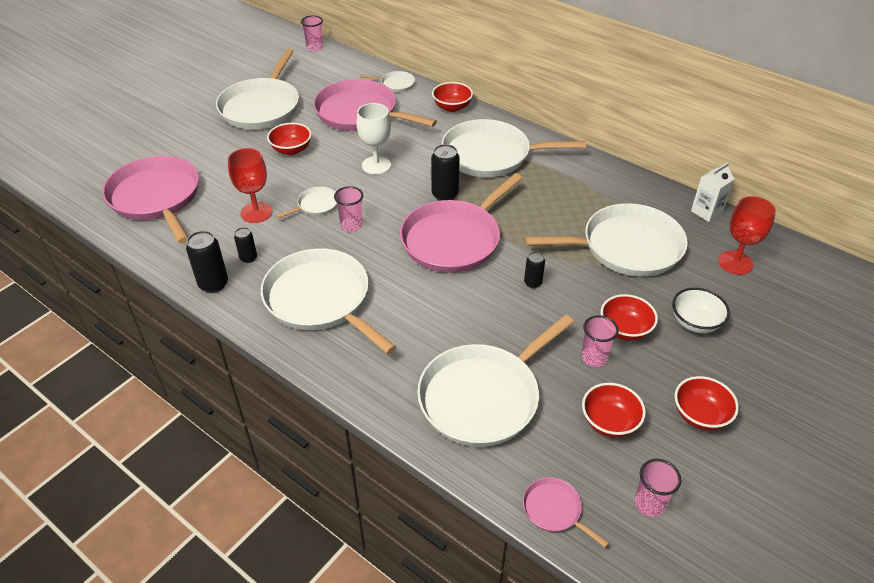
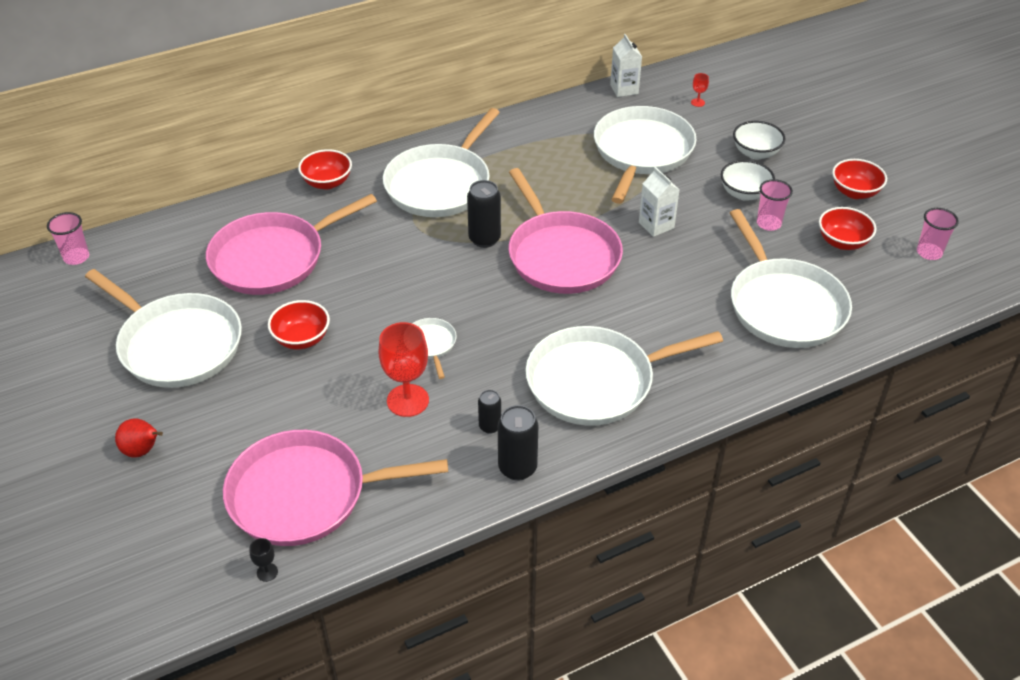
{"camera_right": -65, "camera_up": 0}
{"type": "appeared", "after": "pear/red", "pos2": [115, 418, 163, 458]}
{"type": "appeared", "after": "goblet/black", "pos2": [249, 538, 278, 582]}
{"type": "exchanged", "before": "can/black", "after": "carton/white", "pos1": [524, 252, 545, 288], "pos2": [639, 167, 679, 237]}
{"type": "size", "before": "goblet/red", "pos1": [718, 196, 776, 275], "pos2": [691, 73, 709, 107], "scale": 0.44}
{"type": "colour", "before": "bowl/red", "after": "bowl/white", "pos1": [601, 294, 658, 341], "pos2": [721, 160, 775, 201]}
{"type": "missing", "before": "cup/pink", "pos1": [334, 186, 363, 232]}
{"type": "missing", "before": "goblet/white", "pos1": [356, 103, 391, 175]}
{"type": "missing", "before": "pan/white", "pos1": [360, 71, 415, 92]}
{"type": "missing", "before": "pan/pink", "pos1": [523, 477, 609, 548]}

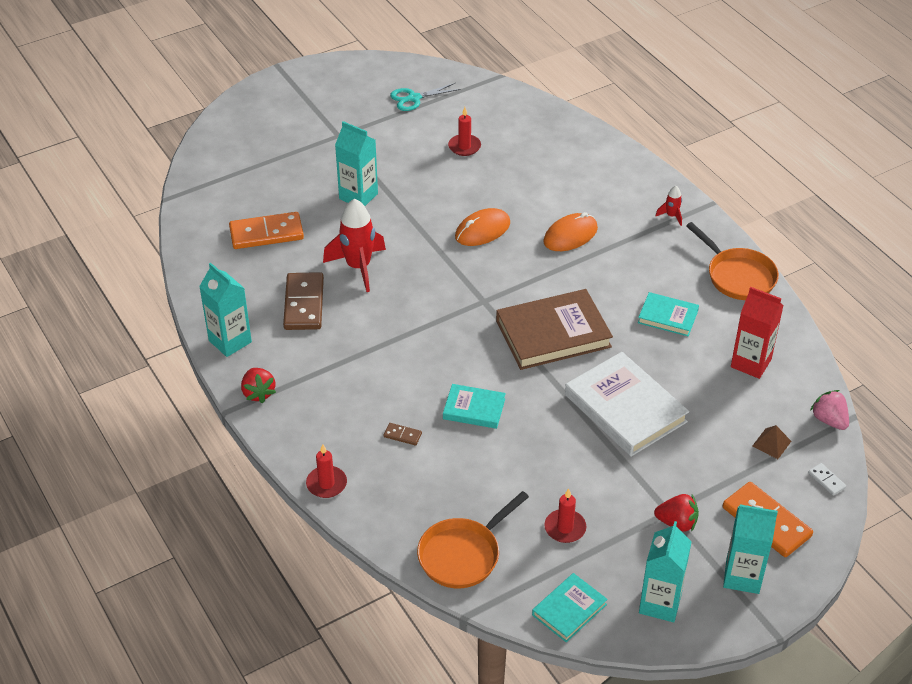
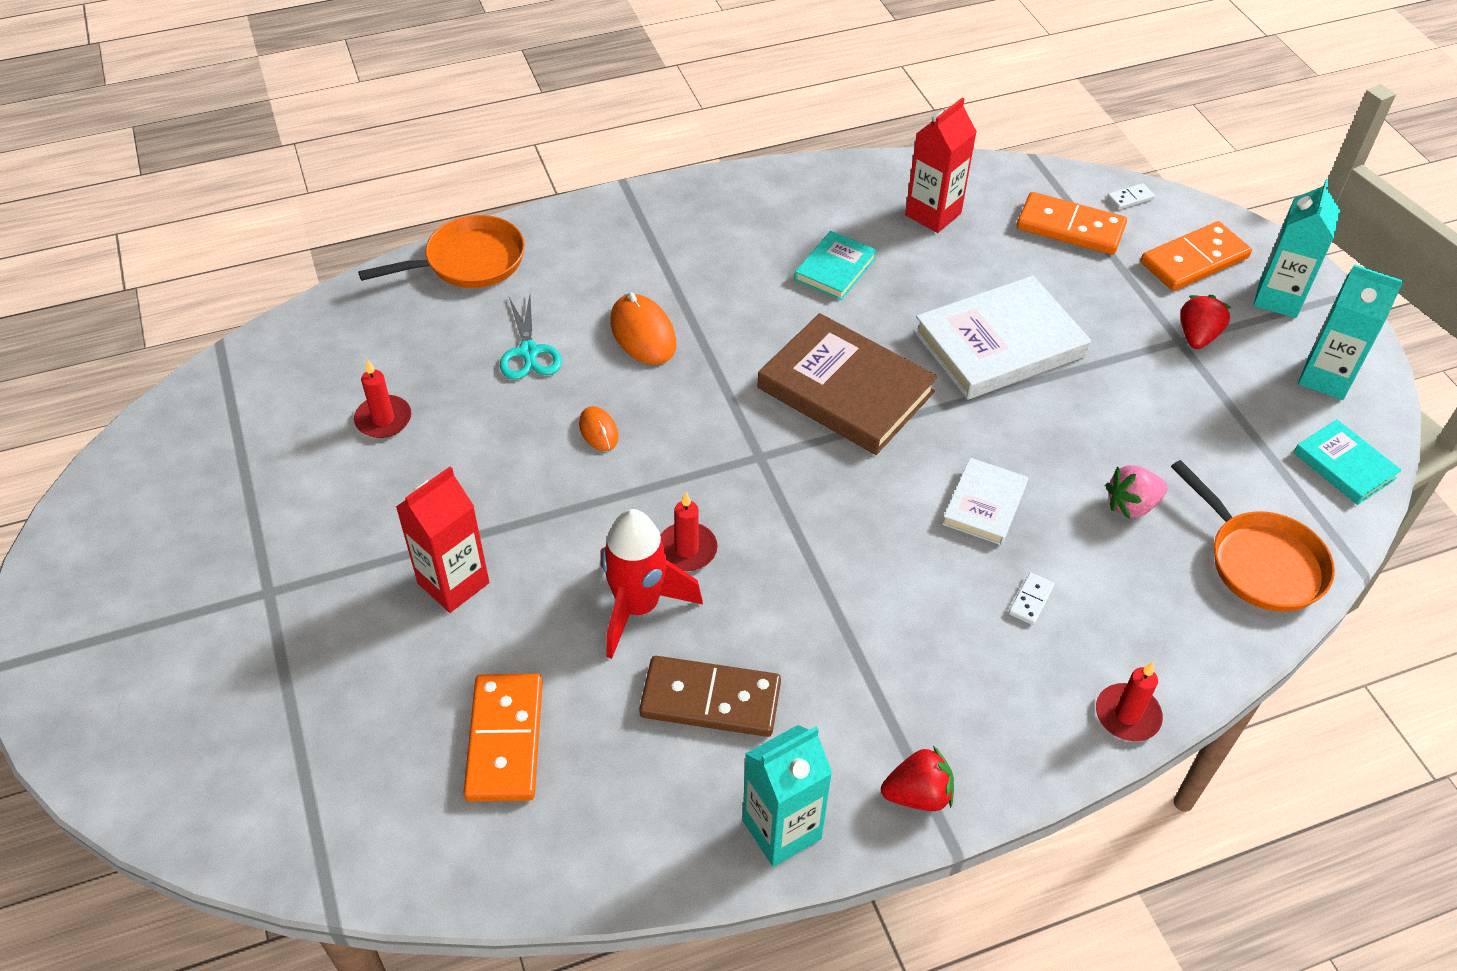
{"camera_right": -80, "camera_up": 5}
{"type": "relocated", "before": "pan/orange", "pos1": [686, 222, 779, 300], "pos2": [358, 215, 525, 288]}
{"type": "colour", "before": "carton/turquoise", "after": "carton/red", "pos1": [335, 121, 378, 206], "pos2": [396, 466, 489, 613]}
{"type": "relocated", "before": "scissors/turquoise", "pos1": [390, 83, 461, 111], "pos2": [500, 295, 562, 380]}
{"type": "size", "before": "mouse/orange", "pos1": [455, 208, 510, 246], "pos2": [579, 406, 618, 451], "scale": 0.57}
{"type": "relocated", "before": "candle/red", "pos1": [544, 488, 587, 543], "pos2": [660, 492, 718, 571]}
{"type": "spun", "before": "book/brown", "pos1": [496, 289, 613, 370], "pos2": [758, 313, 938, 455], "turn": -45}
{"type": "colour", "before": "book/turquoise", "after": "book/white", "pos1": [443, 384, 506, 429], "pos2": [942, 458, 1028, 545]}
{"type": "colour", "before": "domino/brown", "after": "domino/white", "pos1": [383, 423, 422, 445], "pos2": [1009, 572, 1055, 625]}
{"type": "exchanged", "before": "pyramid/brown", "after": "domino/orange", "pos1": [752, 425, 791, 459], "pos2": [1017, 192, 1127, 255]}
{"type": "relocated", "before": "strawberry/pink", "pos1": [810, 390, 849, 430], "pos2": [1105, 465, 1167, 519]}
{"type": "missing", "before": "rocket/red", "pos1": [655, 186, 682, 226]}

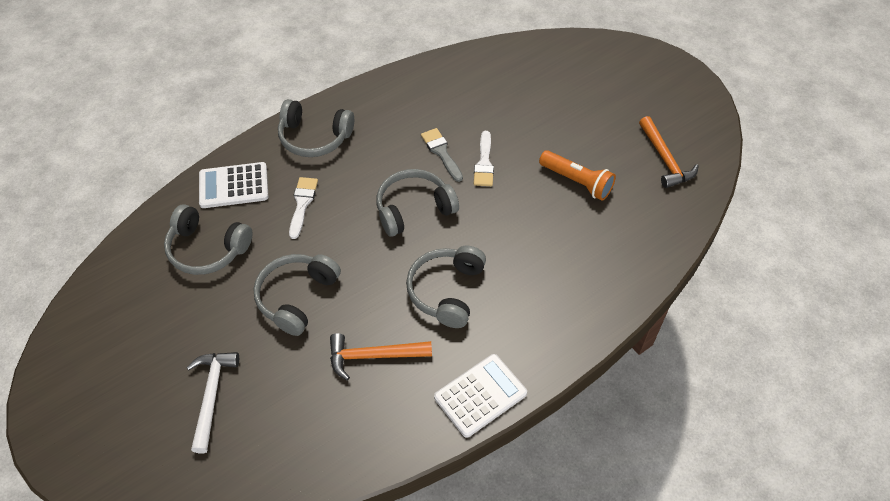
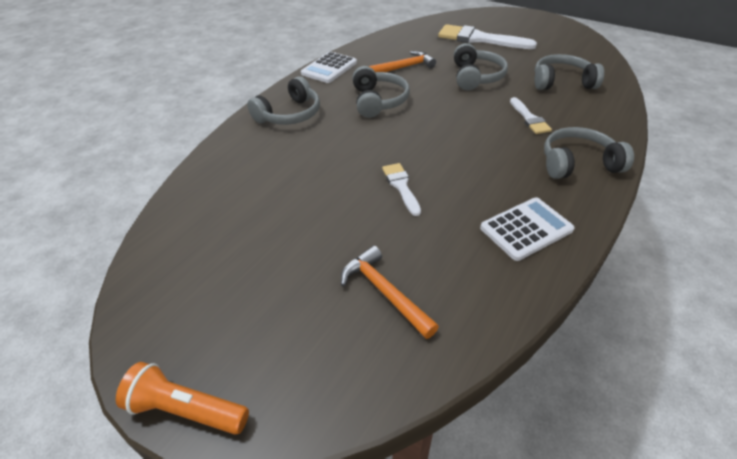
{"camera_right": 160, "camera_up": -10}
{"type": "relocated", "before": "flashlight/orange", "pos1": [539, 150, 616, 201], "pos2": [116, 362, 249, 435]}
{"type": "relocated", "before": "headphones/grey", "pos1": [376, 169, 459, 237], "pos2": [247, 76, 320, 125]}
{"type": "relocated", "before": "hammer/orange", "pos1": [639, 116, 699, 188], "pos2": [341, 245, 439, 339]}
{"type": "exchanged", "before": "hammer/white", "after": "brush/white", "pos1": [186, 352, 239, 453], "pos2": [438, 24, 537, 49]}
{"type": "relocated", "before": "calculator/white", "pos1": [199, 162, 268, 208], "pos2": [480, 198, 575, 261]}
{"type": "missing", "before": "brush/grey", "pos1": [421, 128, 463, 182]}

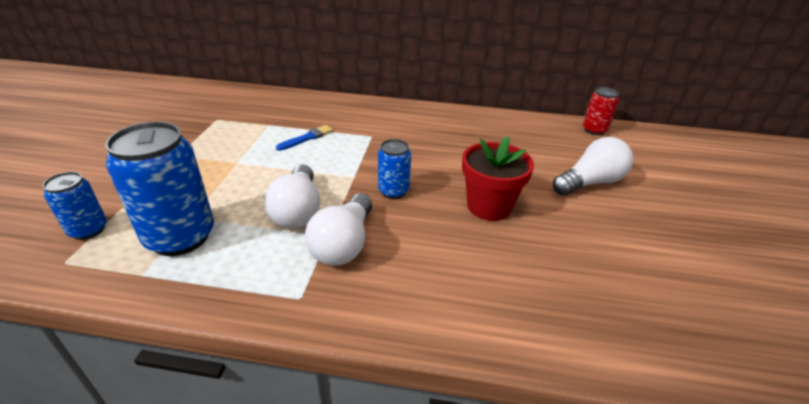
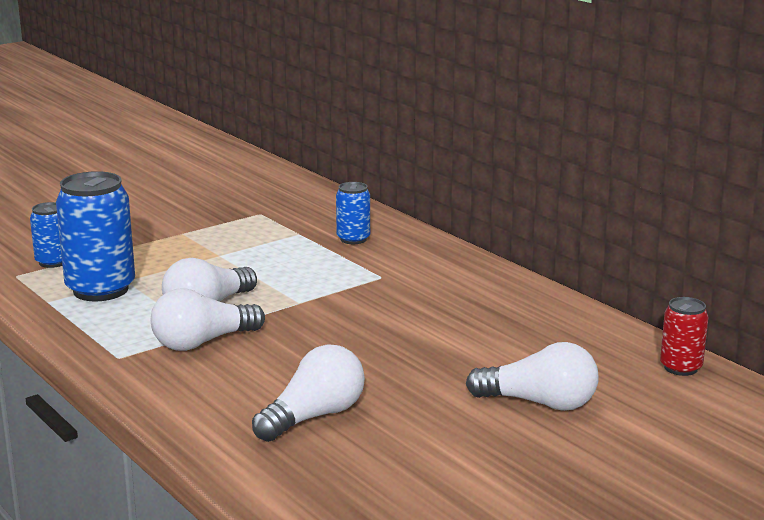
{"camera_right": 45, "camera_up": -15}
{"type": "appeared", "after": "light bulb/white", "pos2": [252, 344, 365, 442]}
{"type": "relocated", "before": "can/blue", "pos1": [378, 139, 411, 199], "pos2": [336, 182, 370, 244]}
{"type": "missing", "before": "brush/blue", "pos1": [276, 125, 333, 151]}
{"type": "missing", "before": "flower pot/red", "pos1": [462, 136, 534, 221]}

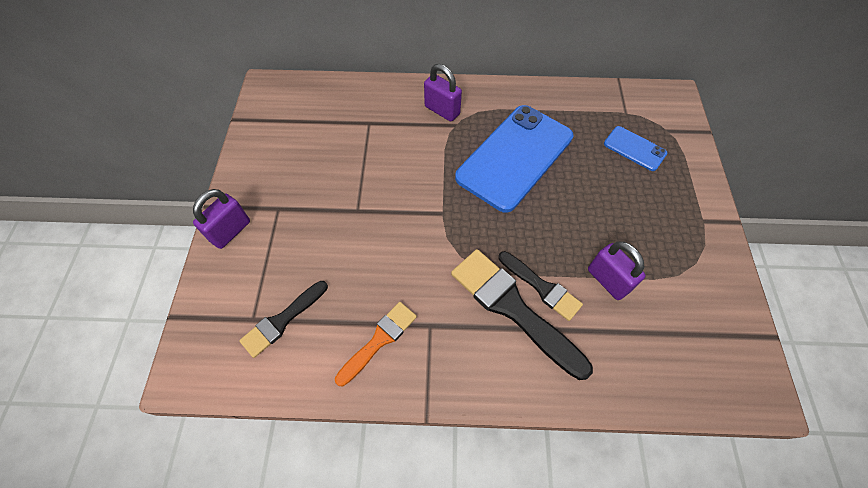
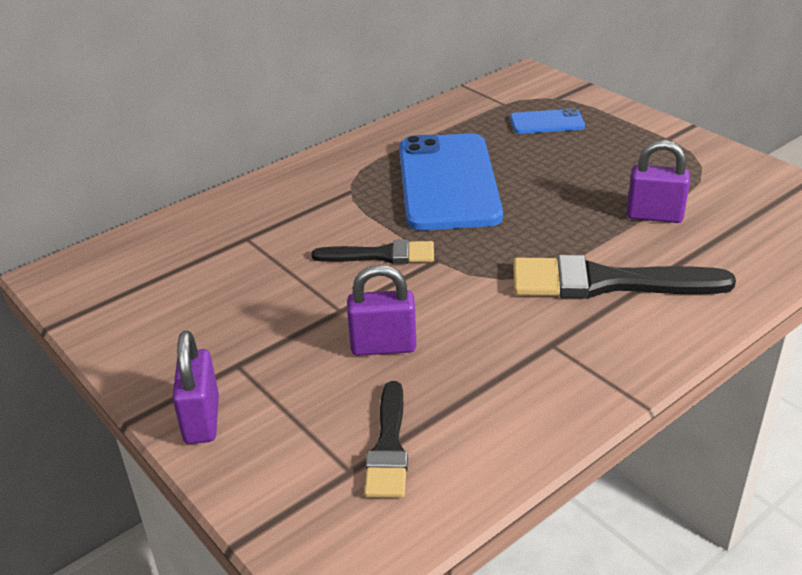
{"camera_right": -40, "camera_up": -25}
{"type": "relocated", "before": "brush/black", "pos1": [499, 251, 583, 321], "pos2": [312, 240, 434, 264]}
{"type": "relocated", "before": "padlock/purple", "pos1": [424, 64, 462, 122], "pos2": [347, 265, 416, 356]}
{"type": "missing", "before": "brush/orange", "pos1": [335, 302, 417, 386]}

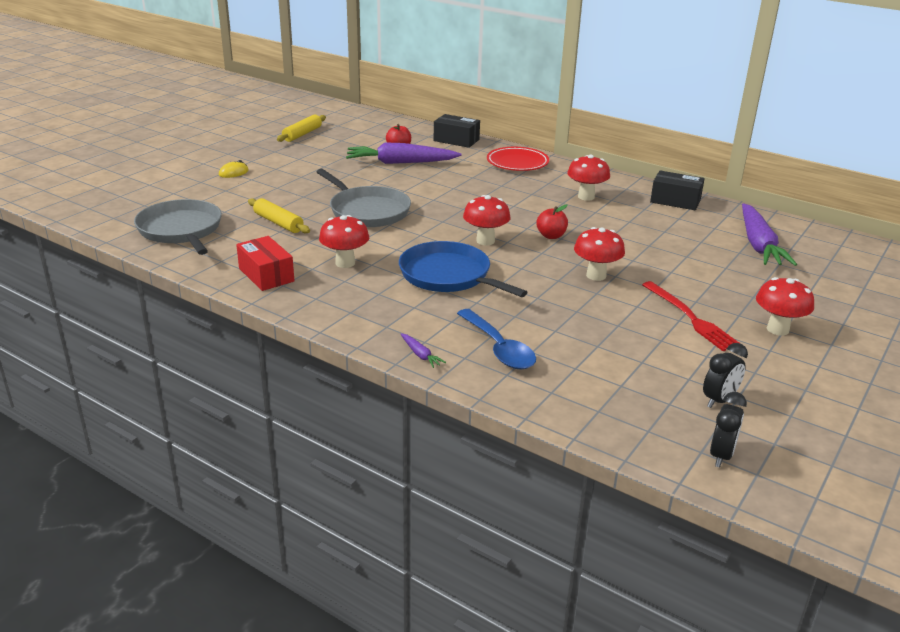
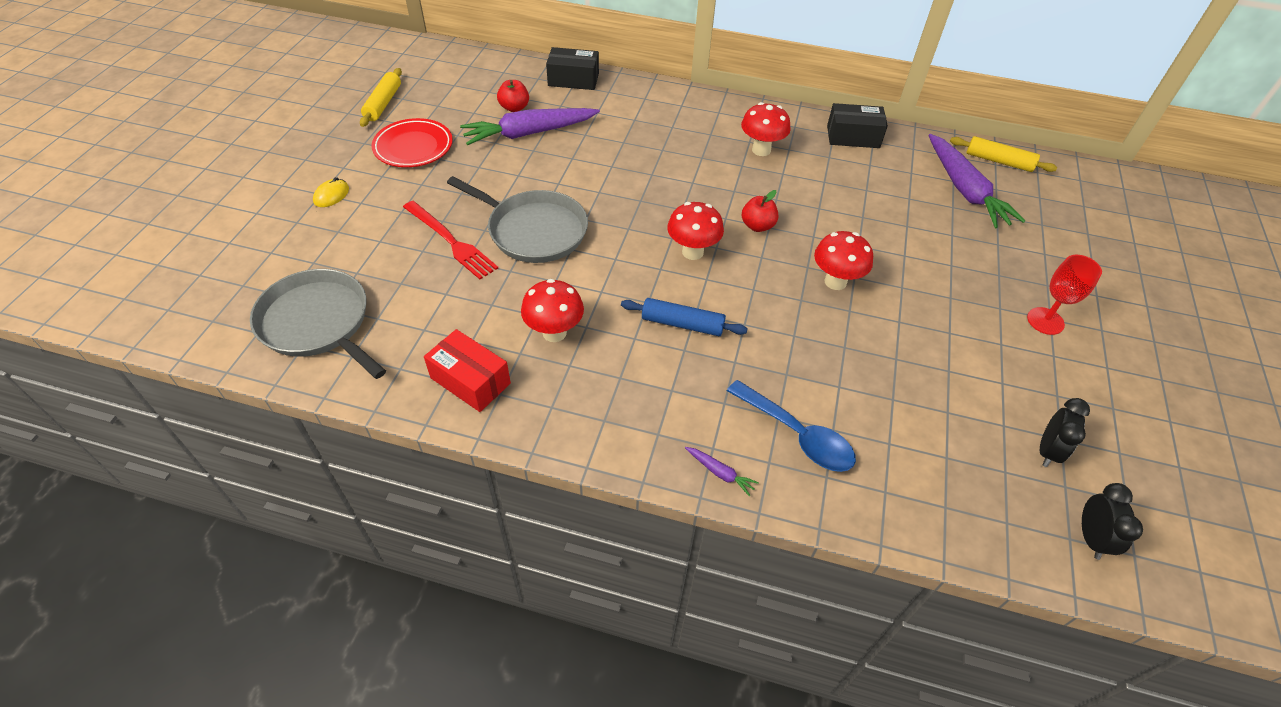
{"camera_right": -20, "camera_up": 20}
{"type": "relocated", "before": "plate/red", "pos1": [487, 147, 549, 171], "pos2": [372, 118, 453, 167]}
{"type": "relocated", "before": "fork/red", "pos1": [642, 281, 741, 351], "pos2": [403, 201, 498, 279]}
{"type": "exchanged", "before": "pan/blue", "after": "rolling pin/blue", "pos1": [399, 241, 528, 297], "pos2": [621, 298, 747, 336]}
{"type": "relocated", "before": "rolling pin/yellow", "pos1": [248, 198, 310, 233], "pos2": [950, 136, 1057, 172]}
{"type": "exchanged", "before": "mushroom/red", "after": "goblet/red", "pos1": [756, 277, 814, 336], "pos2": [1027, 255, 1102, 335]}

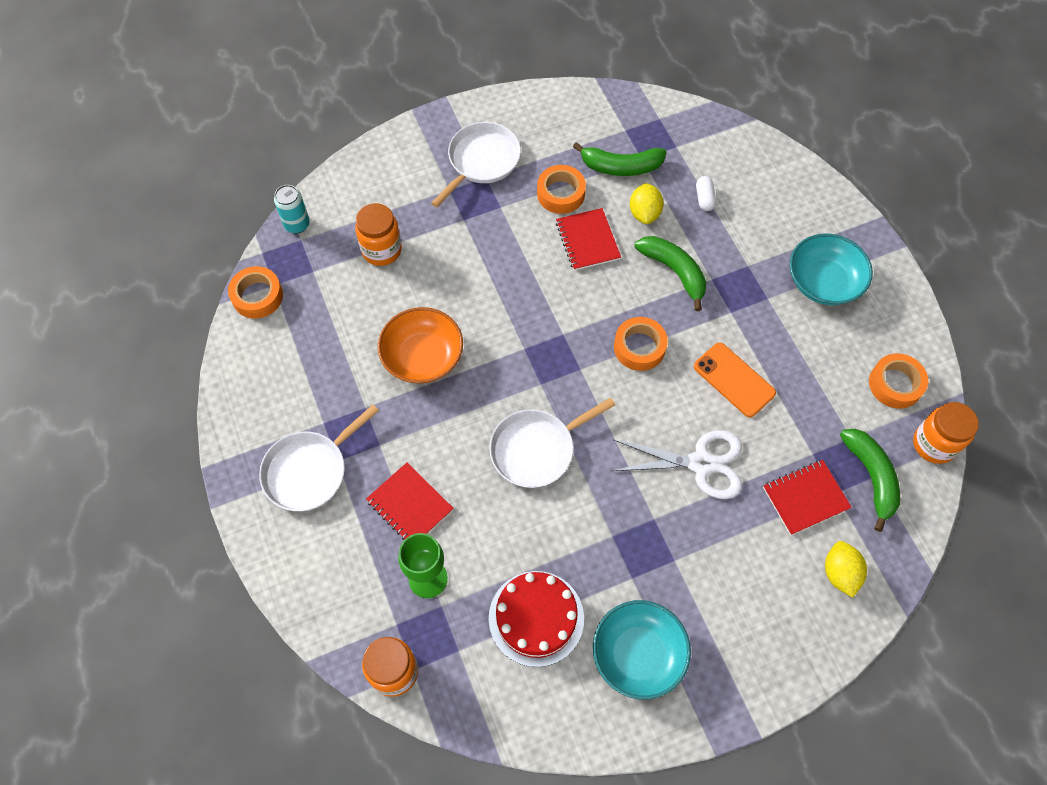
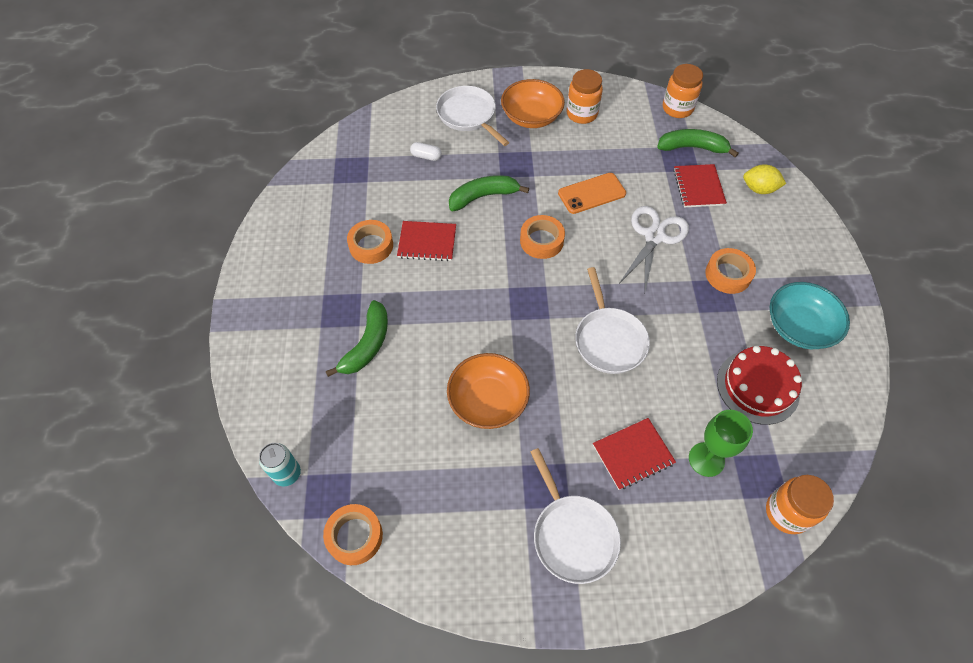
{"camera_right": -70, "camera_up": -5}
{"type": "relocated", "before": "banana/green", "pos1": [573, 142, 667, 176], "pos2": [325, 300, 388, 377]}
{"type": "relocated", "before": "pan/white", "pos1": [431, 122, 521, 208], "pos2": [436, 86, 509, 146]}
{"type": "colour", "before": "bowl/turquoise", "after": "bowl/orange", "pos1": [789, 234, 873, 305], "pos2": [501, 79, 565, 128]}
{"type": "relocated", "before": "jar/orange", "pos1": [355, 203, 402, 266], "pos2": [566, 69, 603, 124]}
{"type": "relocated", "before": "tape/orange", "pos1": [869, 353, 928, 409], "pos2": [705, 248, 756, 294]}
{"type": "missing", "before": "lemon/yellow", "pos1": [630, 183, 664, 224]}

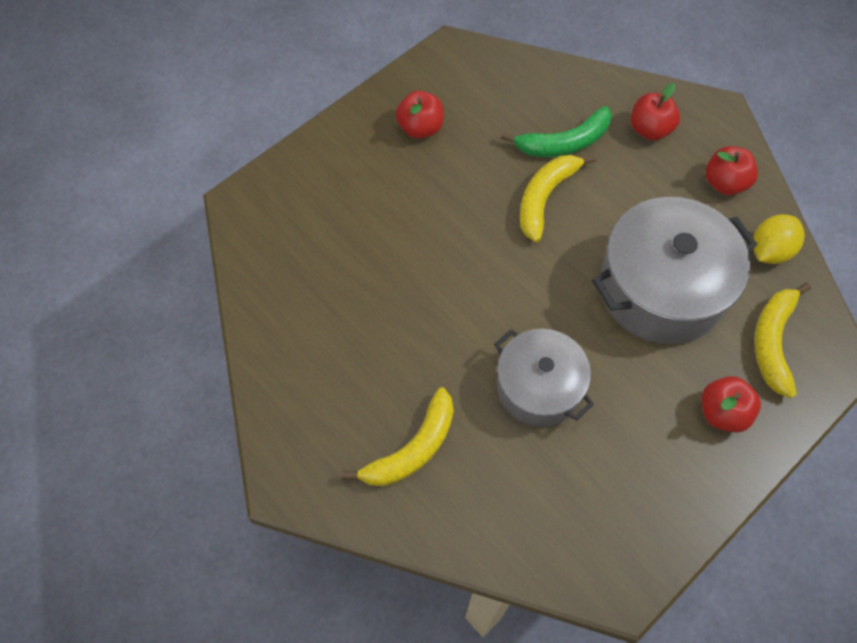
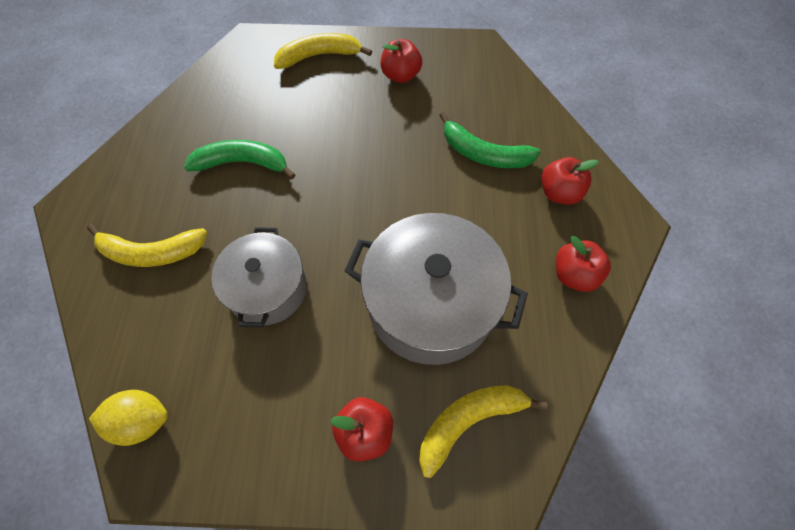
{"camera_right": 45, "camera_up": 0}
{"type": "relocated", "before": "lemon/yellow", "pos1": [753, 214, 805, 264], "pos2": [89, 390, 168, 446]}
{"type": "appeared", "after": "banana/green", "pos2": [184, 140, 295, 179]}
{"type": "relocated", "before": "banana/yellow", "pos1": [520, 155, 596, 242], "pos2": [274, 33, 372, 69]}

